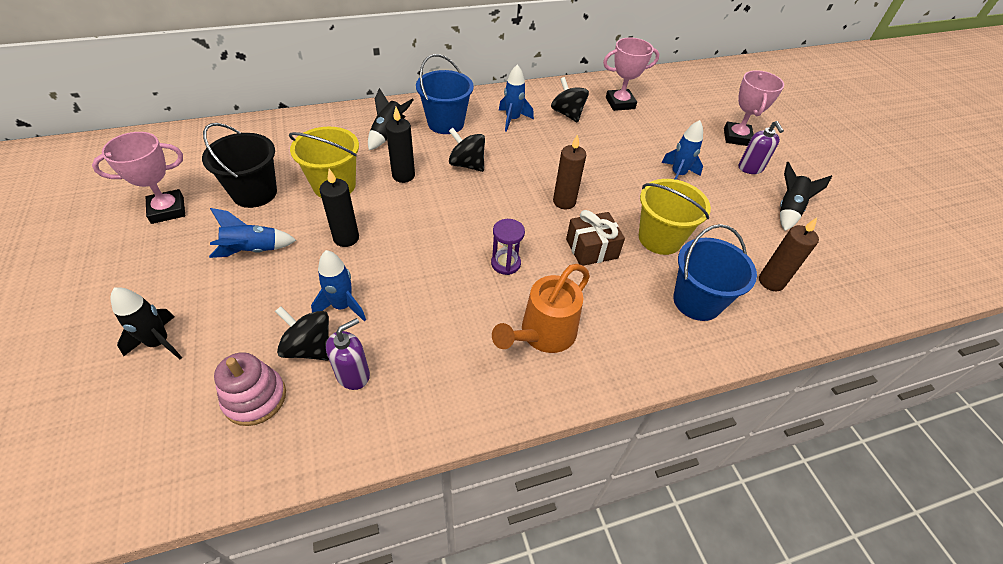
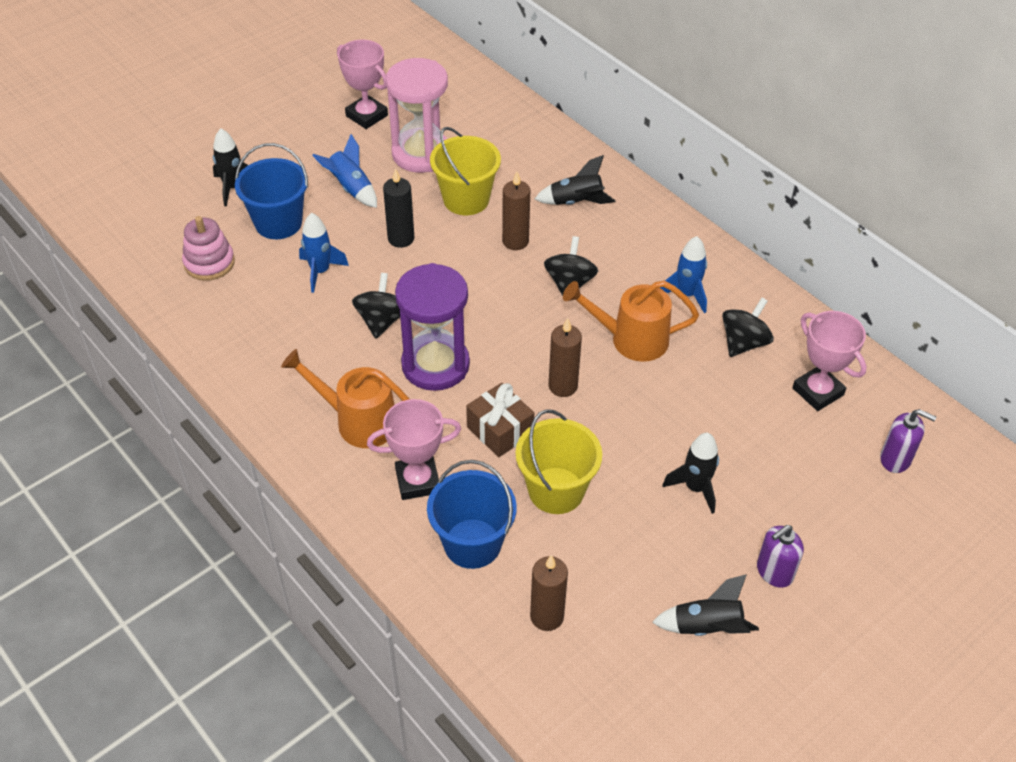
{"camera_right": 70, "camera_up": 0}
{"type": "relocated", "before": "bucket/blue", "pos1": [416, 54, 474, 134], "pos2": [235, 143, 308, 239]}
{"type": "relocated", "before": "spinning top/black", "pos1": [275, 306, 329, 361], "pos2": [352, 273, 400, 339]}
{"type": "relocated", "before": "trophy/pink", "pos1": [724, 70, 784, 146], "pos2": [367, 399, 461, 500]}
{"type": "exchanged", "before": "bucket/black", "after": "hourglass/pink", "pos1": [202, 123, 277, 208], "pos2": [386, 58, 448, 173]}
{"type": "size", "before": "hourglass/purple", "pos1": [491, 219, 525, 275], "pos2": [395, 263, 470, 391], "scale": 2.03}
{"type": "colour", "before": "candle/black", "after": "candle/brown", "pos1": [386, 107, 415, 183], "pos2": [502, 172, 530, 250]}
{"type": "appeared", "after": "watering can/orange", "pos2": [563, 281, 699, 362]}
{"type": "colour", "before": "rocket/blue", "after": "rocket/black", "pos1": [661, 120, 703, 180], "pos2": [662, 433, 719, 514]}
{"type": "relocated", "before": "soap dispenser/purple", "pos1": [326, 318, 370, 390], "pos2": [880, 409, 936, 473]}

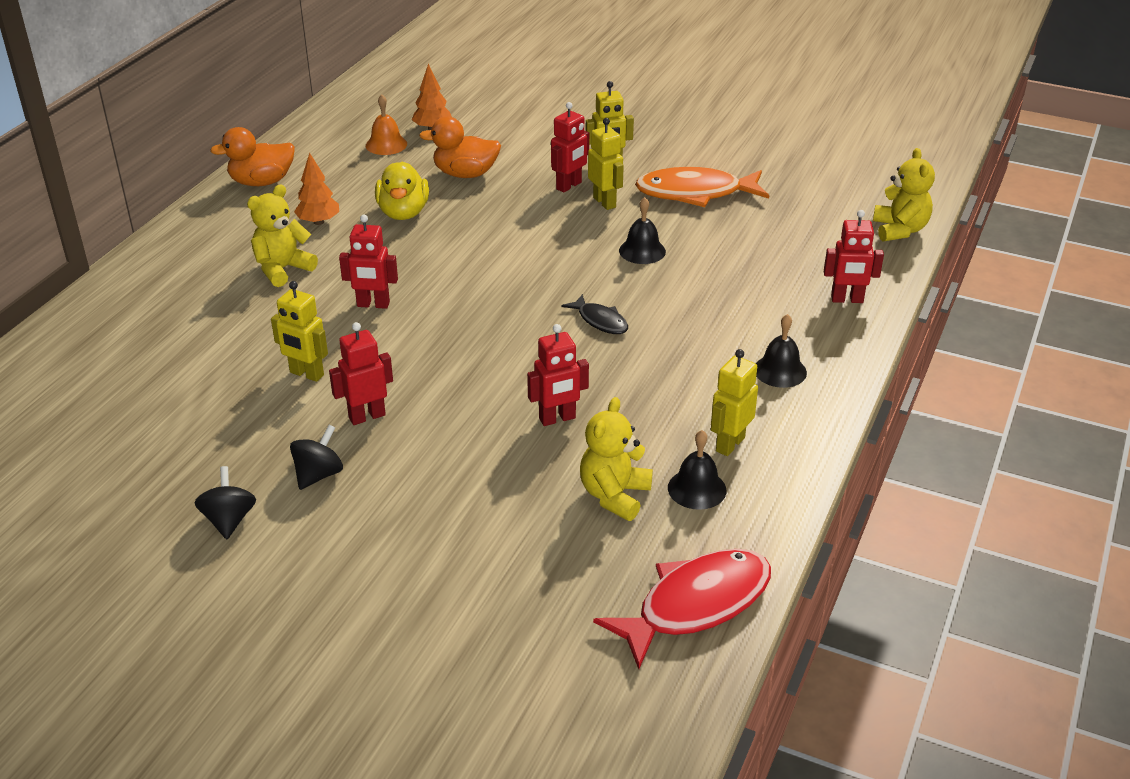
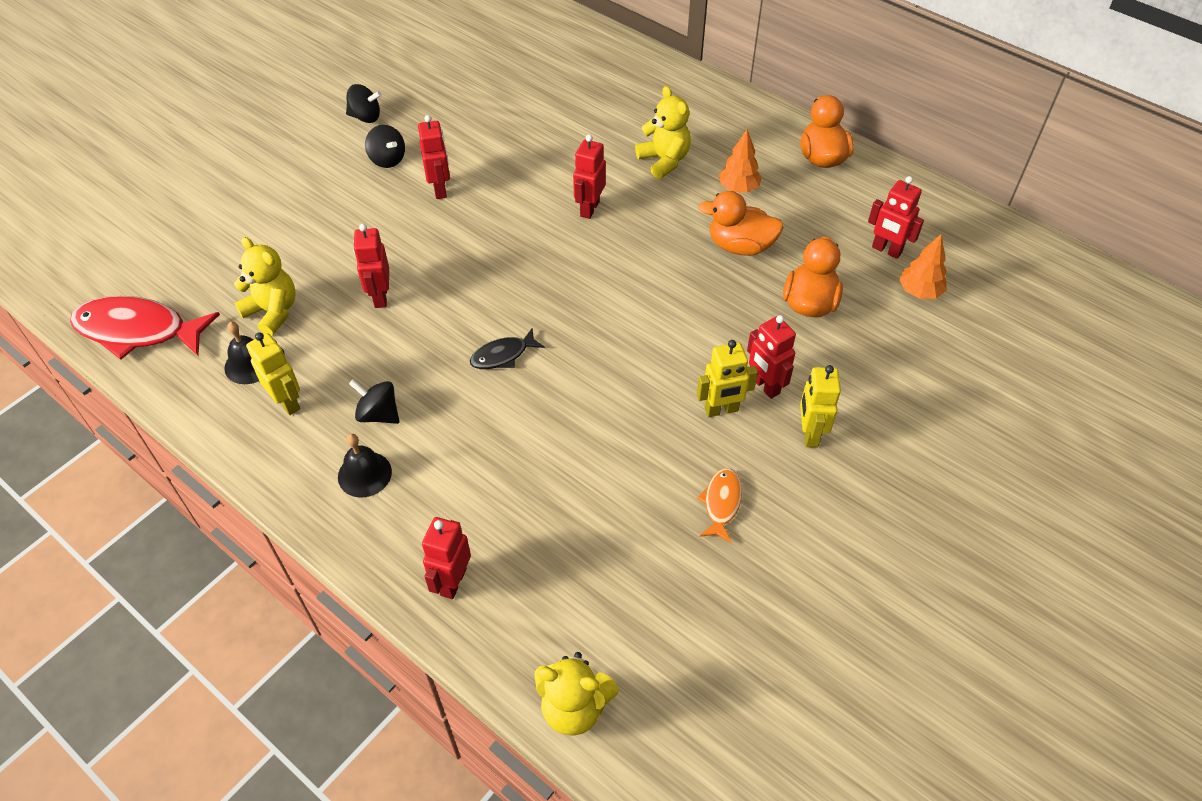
{"camera_right": 105, "camera_up": 15}
{"type": "spun", "before": "fish/red", "pos1": [593, 549, 771, 669], "pos2": [70, 296, 220, 360], "turn": 120}
{"type": "appeared", "after": "spinning top/black", "pos2": [349, 379, 399, 424]}
{"type": "size", "before": "fish/orange", "pos1": [635, 167, 769, 207], "pos2": [697, 468, 742, 543], "scale": 0.51}
{"type": "colour", "before": "duck/yellow", "after": "duck/orange", "pos1": [375, 162, 429, 220], "pos2": [698, 191, 784, 256]}
{"type": "exchanged", "before": "bell/orange", "after": "robot/red", "pos1": [366, 94, 407, 155], "pos2": [868, 176, 924, 259]}
{"type": "missing", "before": "robot/yellow", "pos1": [271, 281, 328, 382]}
{"type": "missing", "before": "bell/black", "pos1": [619, 197, 666, 264]}

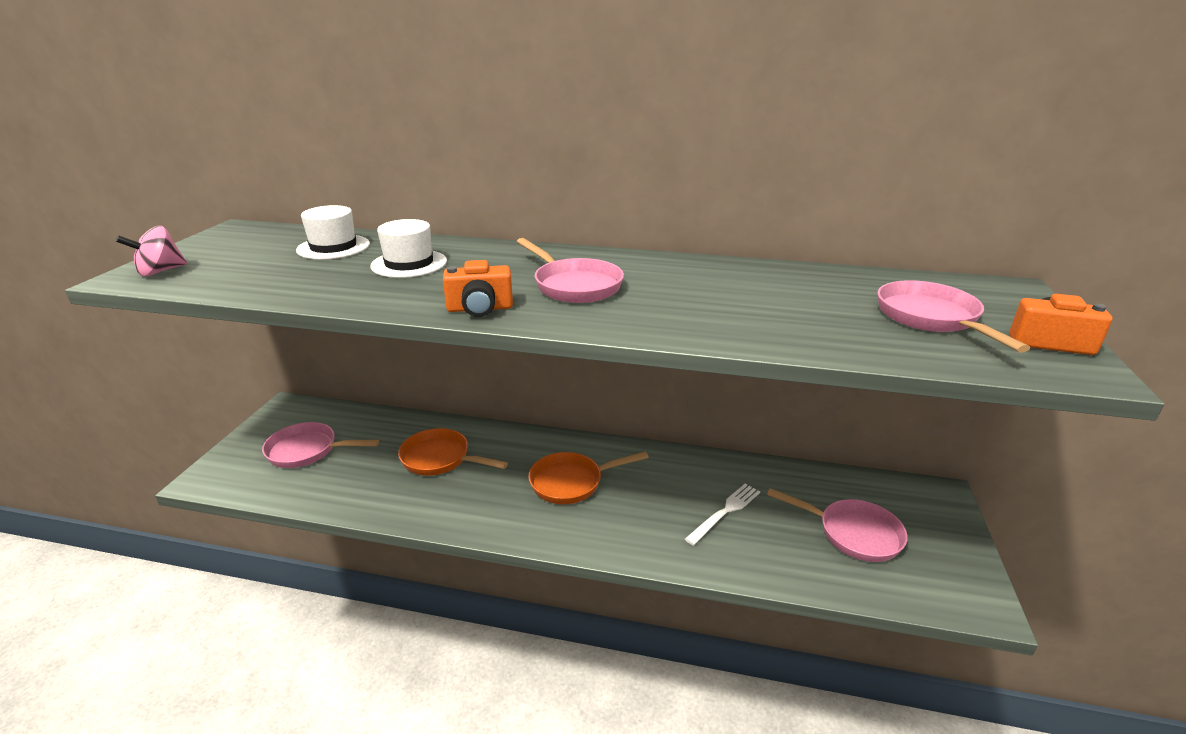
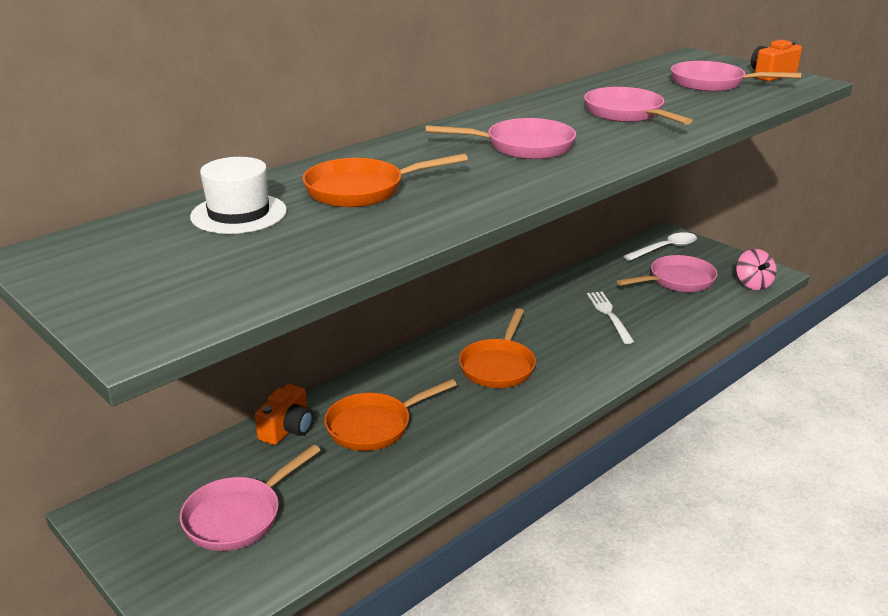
{"camera_right": -55, "camera_up": 0}
{"type": "relocated", "before": "camera/orange", "pos1": [443, 260, 513, 317], "pos2": [255, 384, 313, 445]}
{"type": "exchanged", "before": "hat/white", "after": "pan/orange", "pos1": [370, 219, 447, 278], "pos2": [302, 154, 468, 207]}
{"type": "appeared", "after": "pan/pink", "pos2": [584, 87, 693, 125]}
{"type": "appeared", "after": "spoon/white", "pos2": [623, 232, 697, 261]}
{"type": "relocated", "before": "spinning top/pink", "pos1": [115, 226, 187, 276], "pos2": [736, 249, 777, 290]}

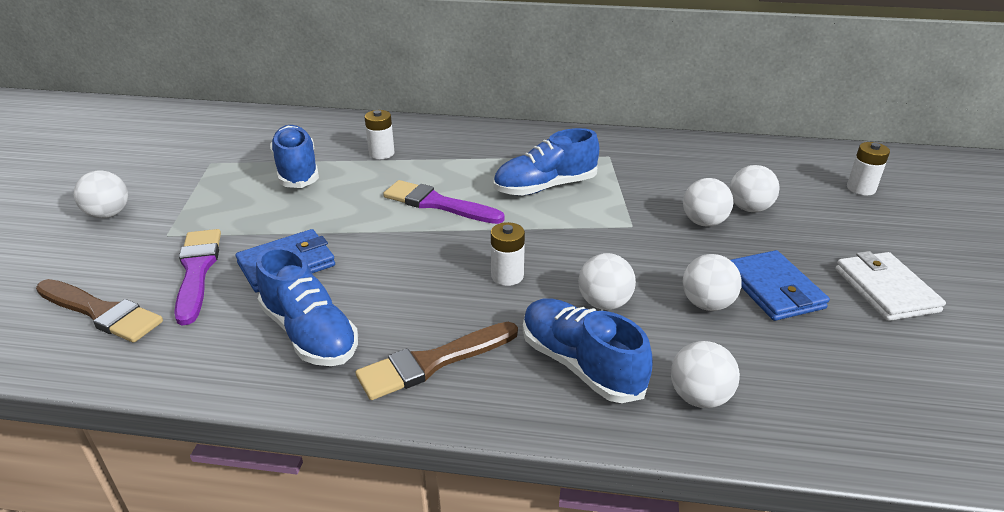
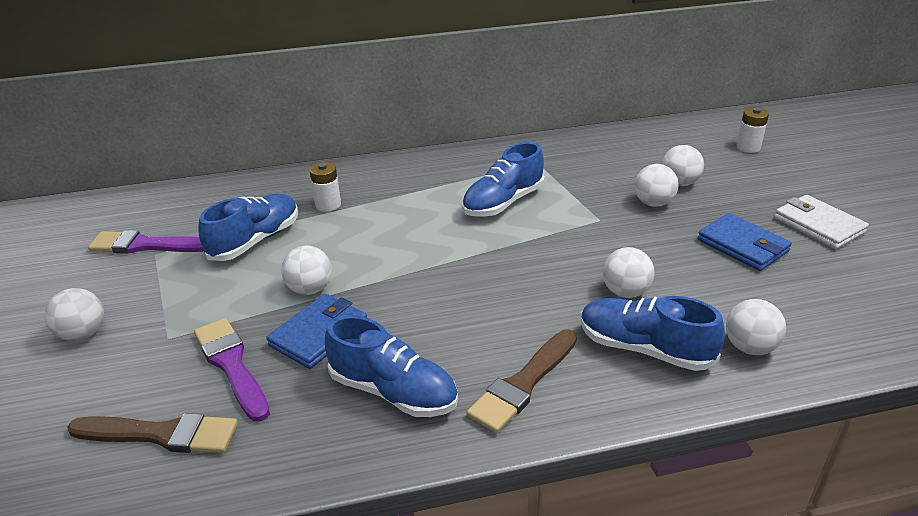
{"camera_right": -20, "camera_up": 0}
{"type": "relocated", "before": "brush/purple", "pos1": [383, 180, 505, 224], "pos2": [88, 230, 204, 254]}
{"type": "spun", "before": "shoe/blue", "pos1": [270, 125, 319, 188], "pos2": [198, 194, 298, 261], "turn": 75}
{"type": "relocated", "before": "ball/white", "pos1": [683, 254, 741, 311], "pos2": [281, 246, 332, 295]}
{"type": "missing", "before": "battery/white", "pos1": [491, 222, 525, 286]}

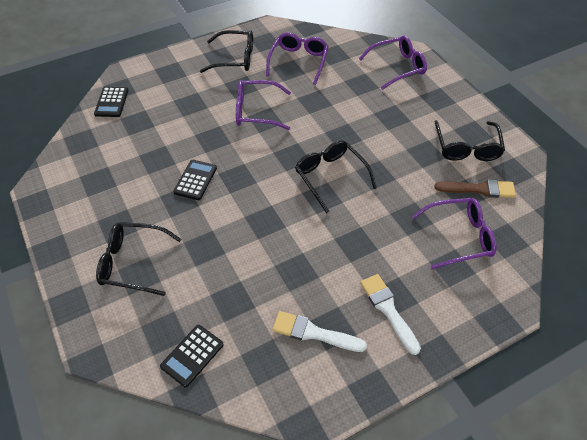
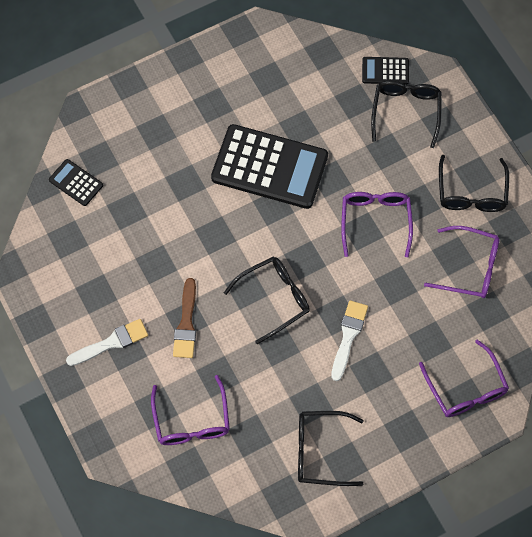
{"camera_right": 90, "camera_up": 15}
{"type": "relocated", "before": "brush/brown", "pos1": [434, 179, 516, 198], "pos2": [173, 278, 196, 358]}
{"type": "size", "before": "calculator/black", "pos1": [173, 160, 217, 200], "pos2": [211, 124, 328, 209], "scale": 2.19}
{"type": "relocated", "before": "brush/white", "pos1": [272, 311, 367, 352], "pos2": [331, 300, 368, 381]}
{"type": "relocated", "before": "glasses/black", "pos1": [96, 222, 181, 296], "pos2": [371, 80, 442, 148]}

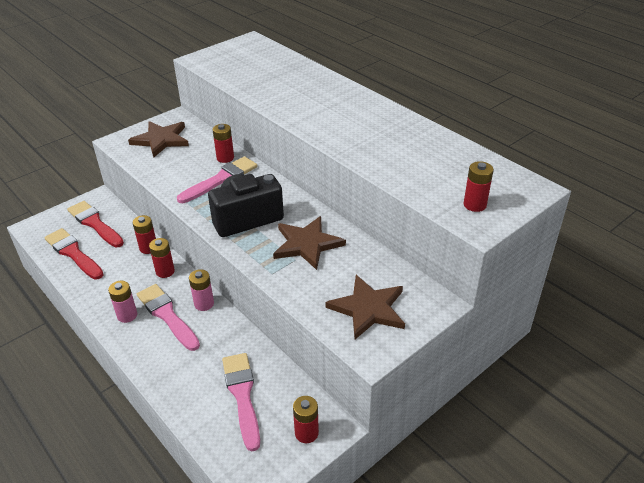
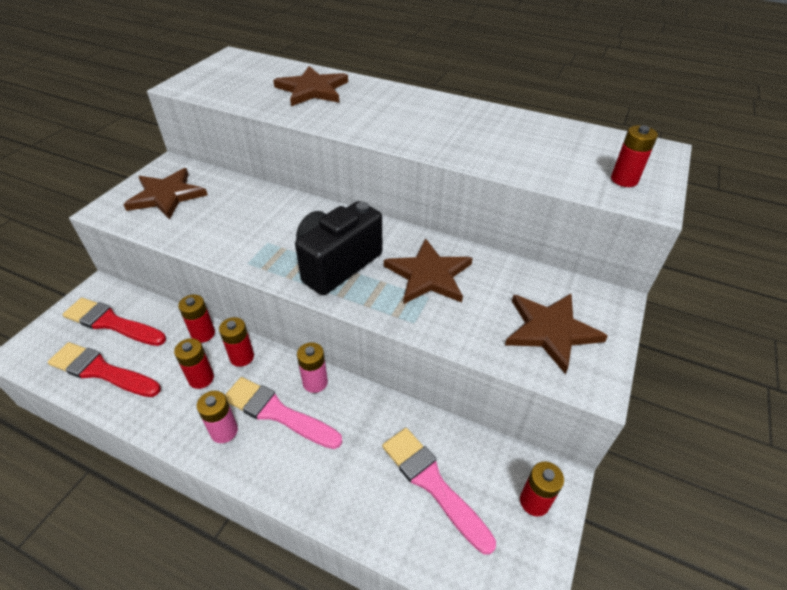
{"camera_right": -25, "camera_up": 5}
{"type": "relocated", "before": "battery/red", "pos1": [212, 124, 234, 163], "pos2": [174, 338, 214, 389]}
{"type": "appeared", "after": "star/brown", "pos2": [273, 66, 348, 106]}
{"type": "missing", "before": "brush/pink", "pos1": [177, 156, 258, 203]}

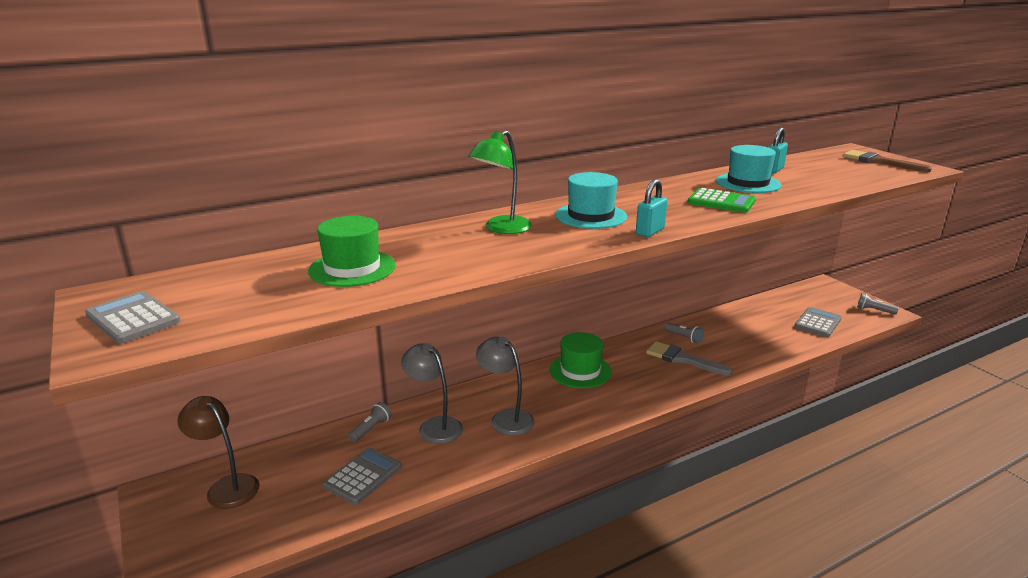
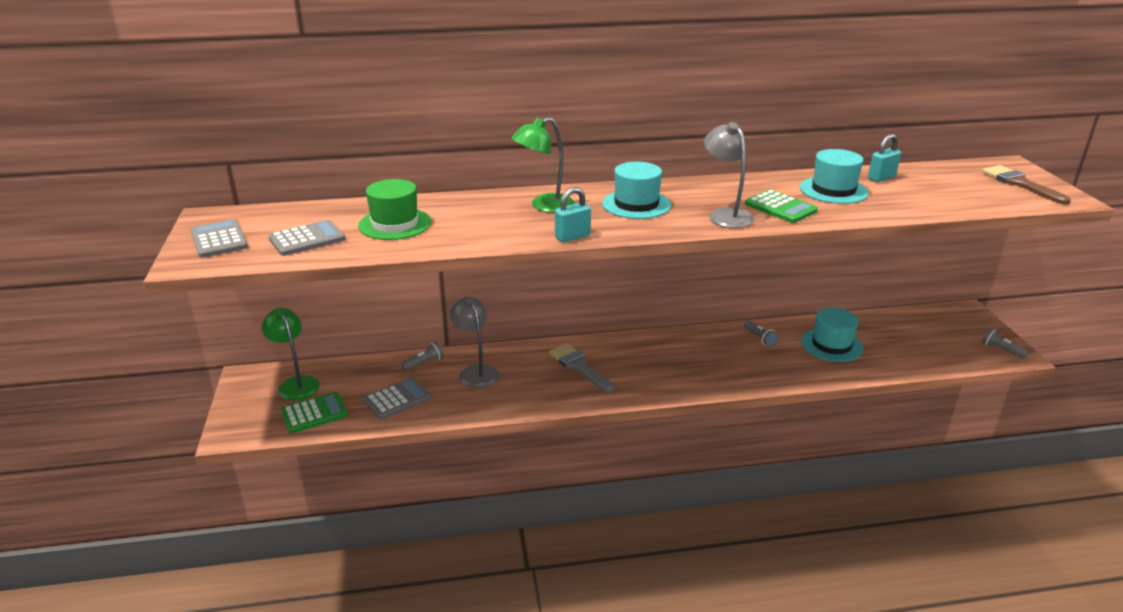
{"camera_right": 20, "camera_up": 5}
{"type": "colour", "before": "lamp/brown", "after": "lamp/green", "pos1": [178, 396, 259, 509], "pos2": [262, 308, 320, 400]}
{"type": "relocated", "before": "calculator/grey", "pos1": [794, 307, 842, 337], "pos2": [269, 220, 345, 256]}
{"type": "appeared", "after": "calculator/green", "pos2": [281, 392, 348, 433]}
{"type": "relocated", "before": "brush/grey", "pos1": [646, 341, 733, 376], "pos2": [549, 344, 614, 392]}
{"type": "relocated", "before": "padlock/turquoise", "pos1": [636, 179, 667, 237], "pos2": [555, 187, 591, 242]}
{"type": "relocated", "before": "lamp/grey", "pos1": [476, 336, 534, 436], "pos2": [704, 122, 754, 228]}
{"type": "appeared", "after": "hat/turquoise", "pos2": [801, 308, 863, 362]}
{"type": "missing", "before": "hat/green", "pos1": [550, 332, 612, 388]}

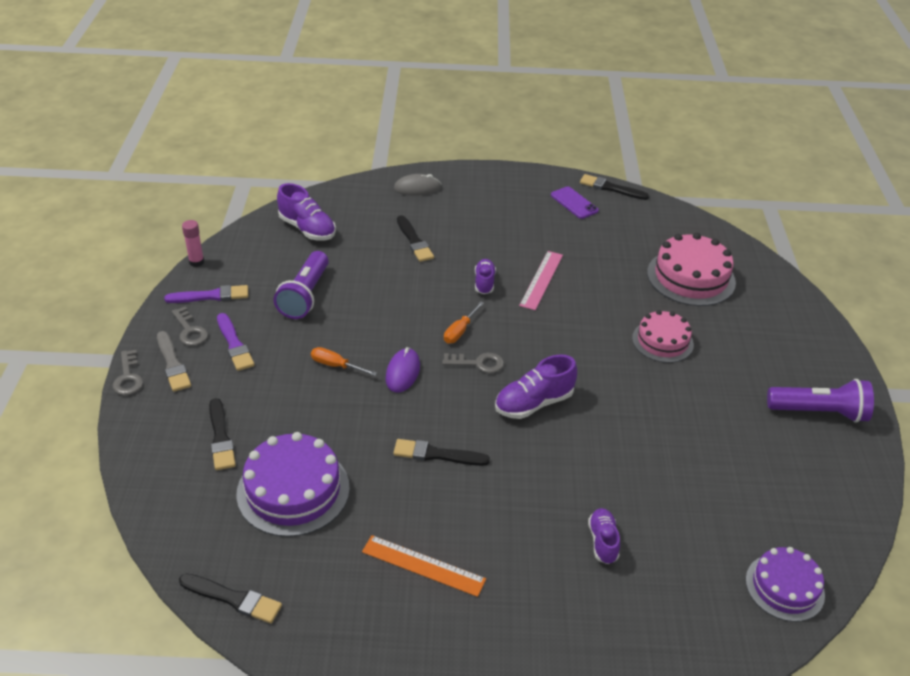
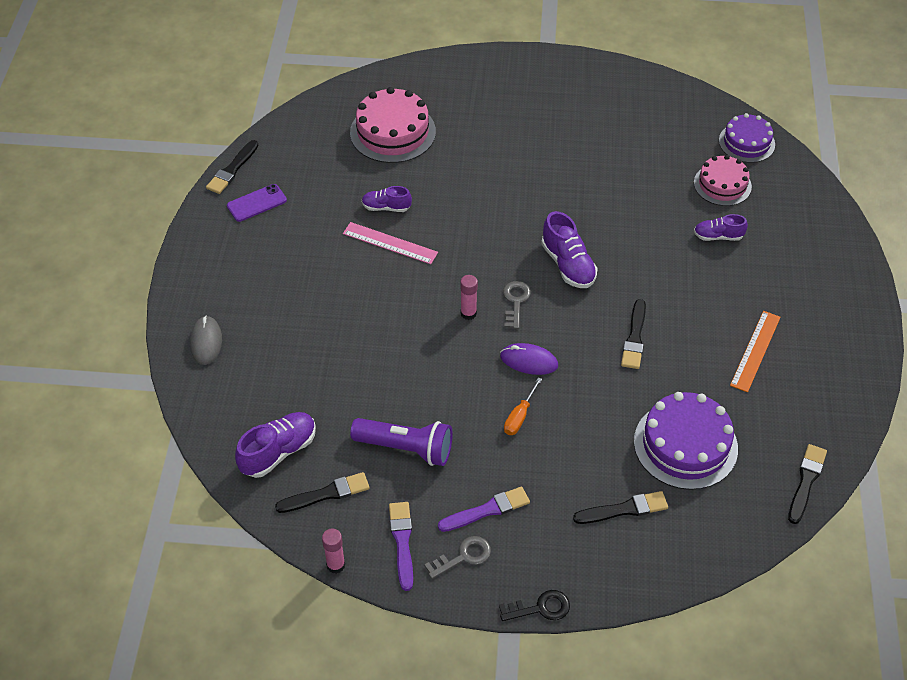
{"camera_right": -85, "camera_up": 10}
{"type": "relocated", "before": "brush/black", "pos1": [397, 215, 434, 262], "pos2": [275, 472, 370, 513]}
{"type": "relocated", "before": "shoe/purple", "pos1": [475, 259, 496, 294], "pos2": [362, 186, 412, 212]}
{"type": "exchanged", "before": "screwdriver/orange", "after": "glue stick/pink", "pos1": [444, 301, 484, 343], "pos2": [460, 275, 478, 320]}
{"type": "colour", "before": "key/grey", "after": "key/black", "pos1": [112, 350, 143, 395], "pos2": [499, 590, 570, 621]}
{"type": "relocated", "before": "cake/pink", "pos1": [632, 310, 694, 363], "pos2": [694, 155, 752, 206]}
{"type": "missing", "before": "brush/grey", "pos1": [157, 331, 191, 392]}
{"type": "missing", "before": "flashlight/purple", "pos1": [767, 379, 874, 423]}

